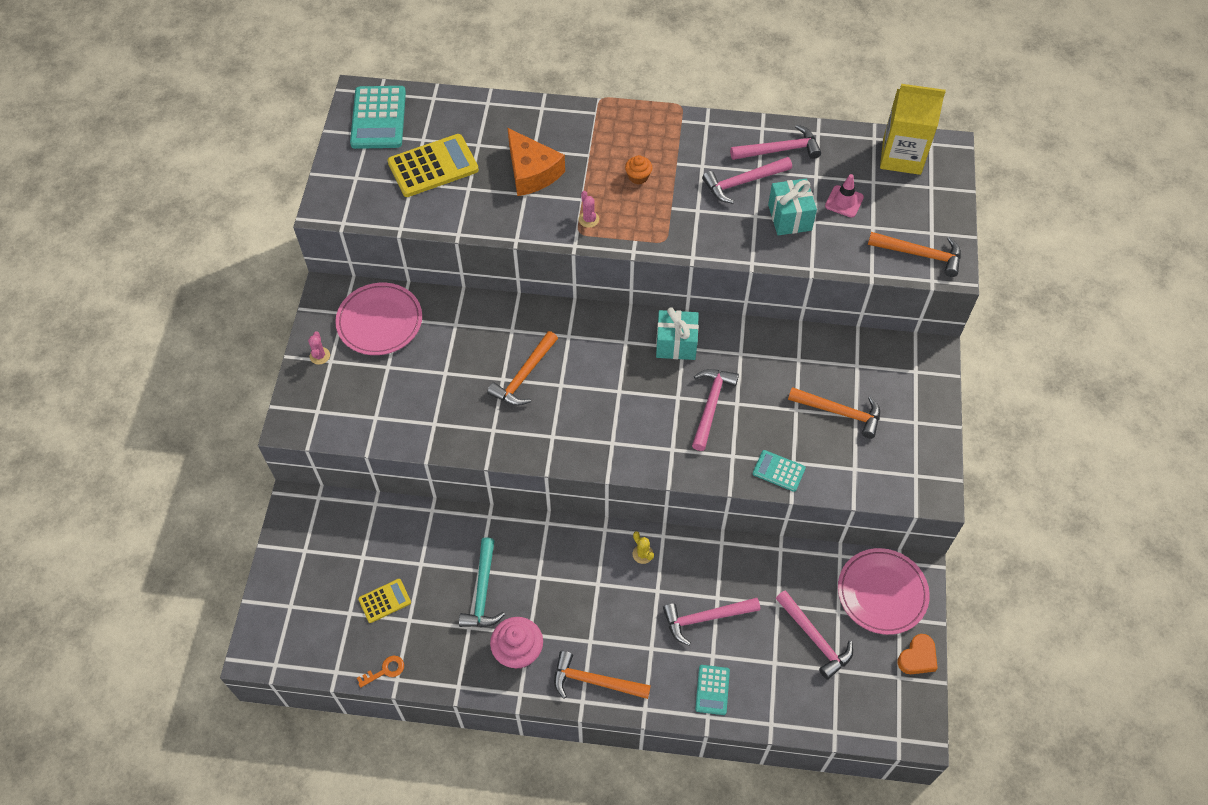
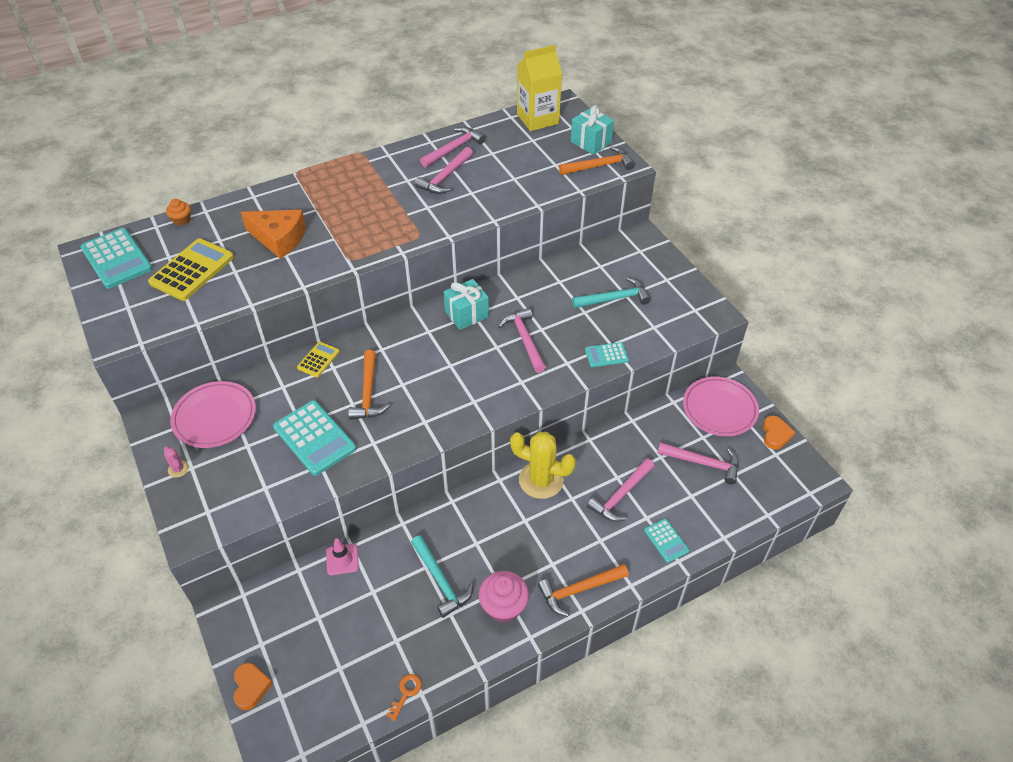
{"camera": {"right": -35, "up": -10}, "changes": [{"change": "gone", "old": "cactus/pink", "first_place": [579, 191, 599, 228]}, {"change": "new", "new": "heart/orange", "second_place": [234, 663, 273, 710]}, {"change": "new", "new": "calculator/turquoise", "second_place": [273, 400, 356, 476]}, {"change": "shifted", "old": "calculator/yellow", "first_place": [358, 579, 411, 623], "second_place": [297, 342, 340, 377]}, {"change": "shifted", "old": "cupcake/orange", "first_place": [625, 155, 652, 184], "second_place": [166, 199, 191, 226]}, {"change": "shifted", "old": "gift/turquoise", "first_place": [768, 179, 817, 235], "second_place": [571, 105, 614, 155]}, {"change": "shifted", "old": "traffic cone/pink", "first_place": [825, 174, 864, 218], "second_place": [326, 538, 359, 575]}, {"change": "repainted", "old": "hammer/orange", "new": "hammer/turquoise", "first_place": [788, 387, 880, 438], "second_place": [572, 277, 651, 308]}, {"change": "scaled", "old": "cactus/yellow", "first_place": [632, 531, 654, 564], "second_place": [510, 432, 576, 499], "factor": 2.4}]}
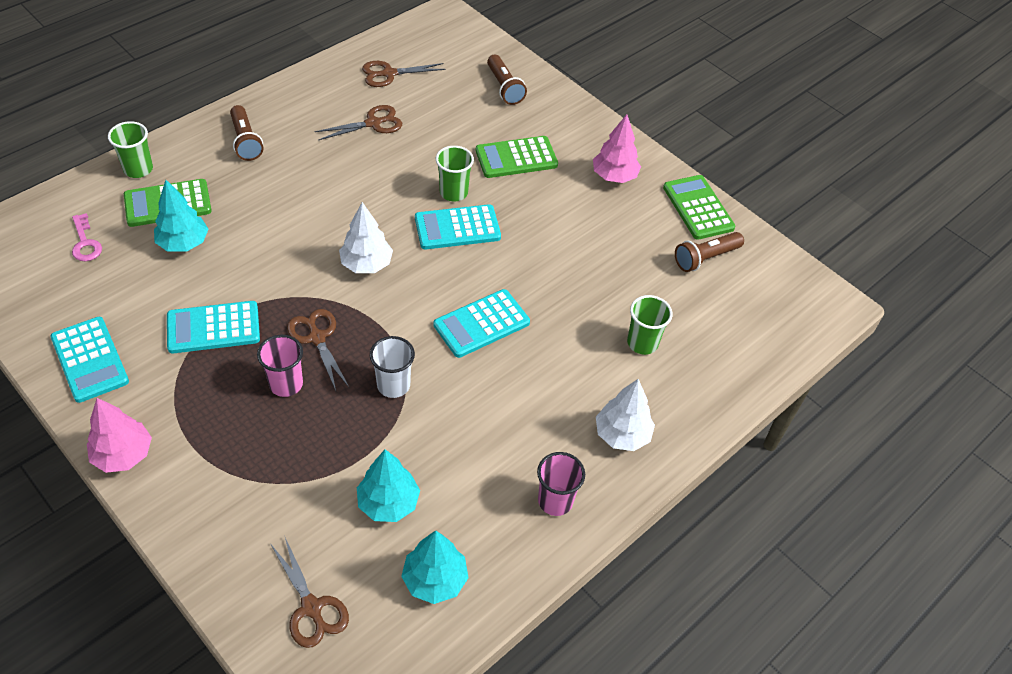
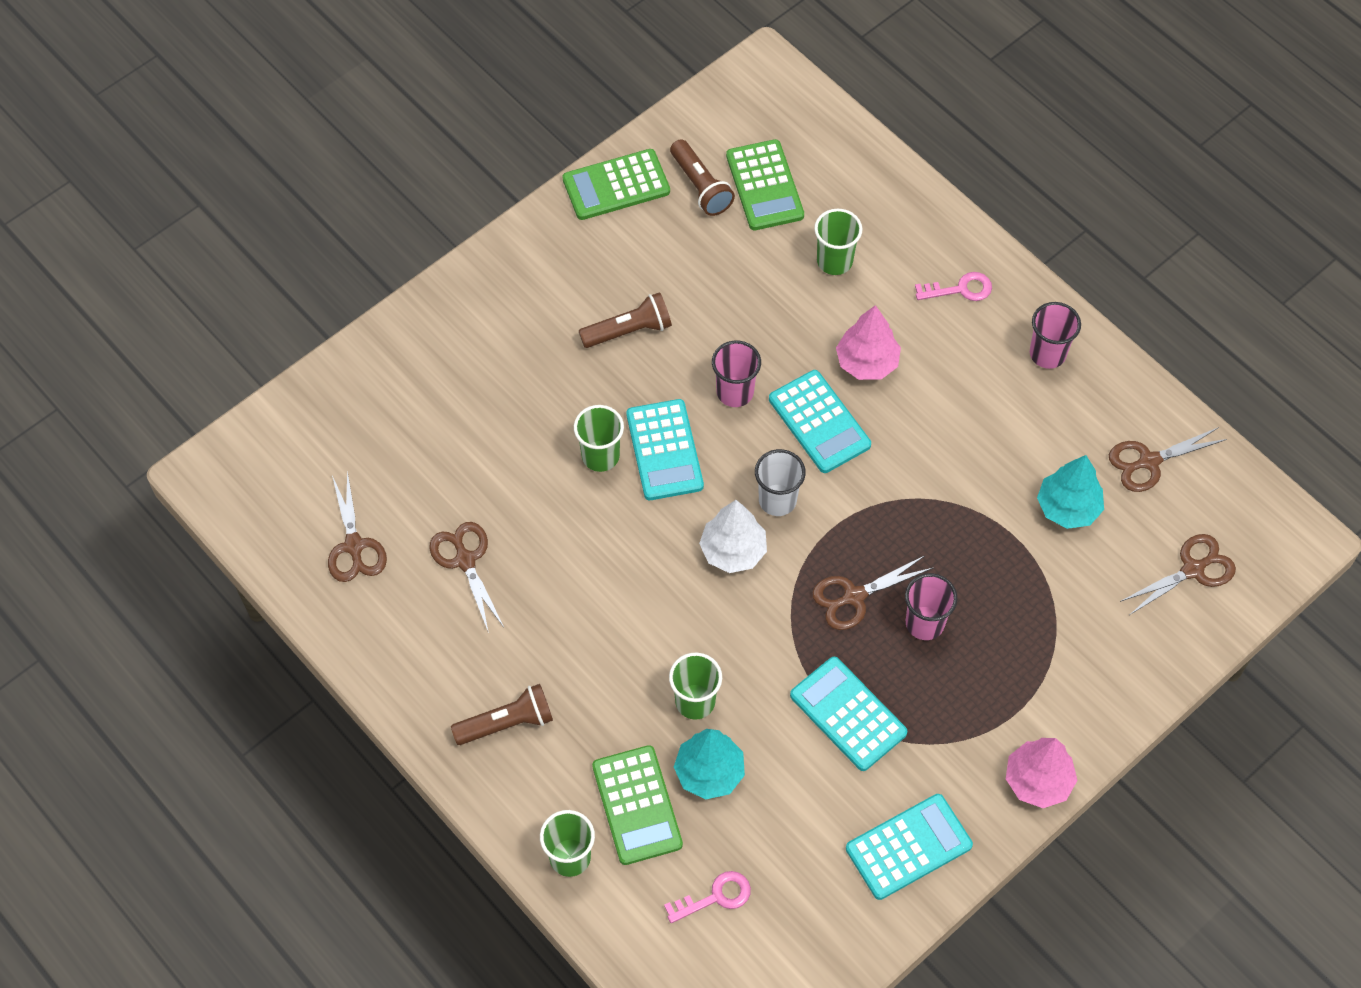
{"camera": {"right": -85, "up": 10}, "changes": [{"change": "new", "new": "cup/green", "second_place": [669, 653, 722, 720]}, {"change": "new", "new": "cup/pink", "second_place": [712, 340, 761, 407]}, {"change": "shifted", "old": "cup/white", "first_place": [370, 336, 415, 398], "second_place": [755, 449, 806, 516]}, {"change": "shifted", "old": "calculator/green", "first_place": [476, 136, 558, 178], "second_place": [726, 139, 804, 230]}, {"change": "shifted", "old": "flashlight/brown", "first_place": [487, 55, 527, 105], "second_place": [579, 292, 672, 348]}, {"change": "shifted", "old": "tree/pink", "first_place": [593, 114, 641, 183], "second_place": [836, 305, 901, 380]}, {"change": "swapped", "old": "tree/turquoise", "new": "scissors/brown", "first_place": [401, 531, 468, 604], "second_place": [1109, 427, 1227, 492]}, {"change": "swapped", "old": "tree/white", "new": "key/pink", "first_place": [596, 379, 655, 451], "second_place": [915, 272, 992, 301]}, {"change": "rotated", "old": "calculator/turquoise", "first_place": [167, 301, 260, 353], "second_place": [790, 657, 907, 771], "degrees": 150}]}
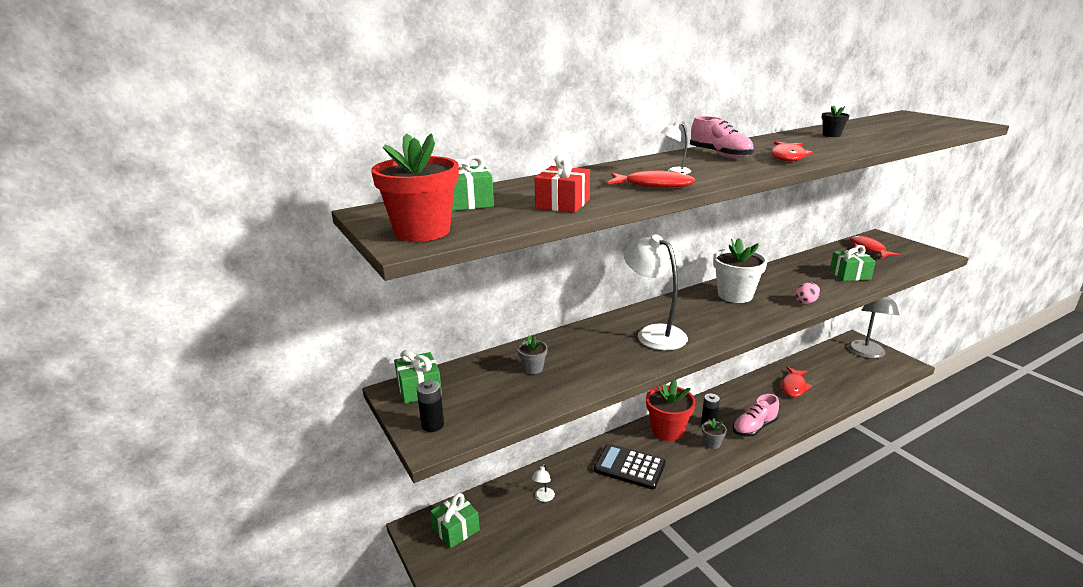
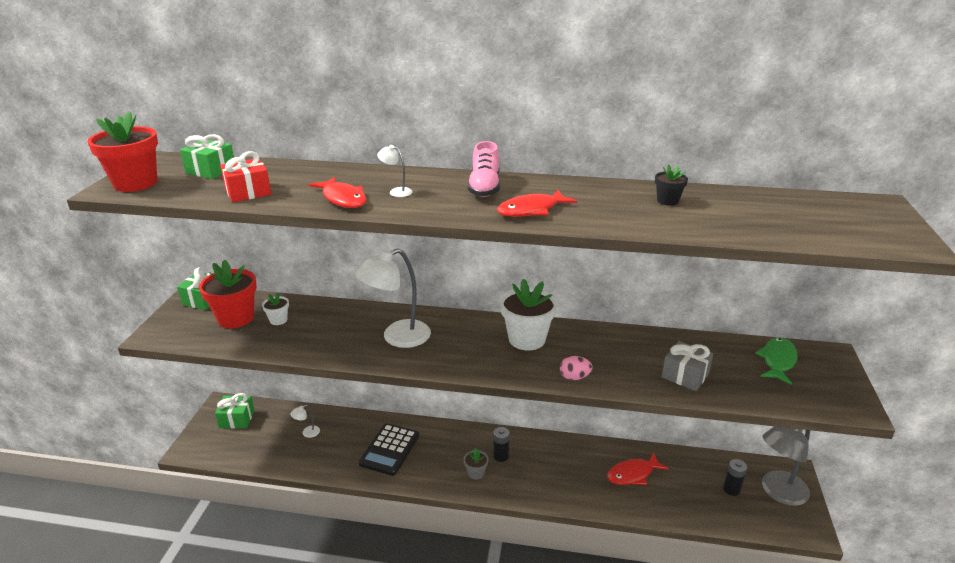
{"camera": {"right": 40, "up": 5}, "changes": [{"change": "gone", "old": "shoe/pink", "first_place": [733, 394, 779, 437]}, {"change": "shifted", "old": "battery/black", "first_place": [417, 380, 444, 432], "second_place": [723, 459, 747, 496]}, {"change": "shifted", "old": "flower pot/red", "first_place": [646, 380, 696, 441], "second_place": [199, 260, 257, 328]}, {"change": "repainted", "old": "flower pot/grey", "new": "flower pot/white", "first_place": [517, 335, 548, 374], "second_place": [262, 292, 289, 325]}, {"change": "repainted", "old": "gift/green", "new": "gift/grey", "first_place": [830, 245, 876, 281], "second_place": [662, 341, 713, 391]}, {"change": "repainted", "old": "fish/red", "new": "fish/green", "first_place": [849, 235, 900, 258], "second_place": [755, 337, 798, 385]}, {"change": "rotated", "old": "calculator/black", "first_place": [594, 444, 665, 490], "second_place": [359, 423, 419, 476], "degrees": -135}, {"change": "rotated", "old": "lamp/white", "first_place": [624, 234, 688, 350], "second_place": [355, 248, 431, 348], "degrees": -120}]}
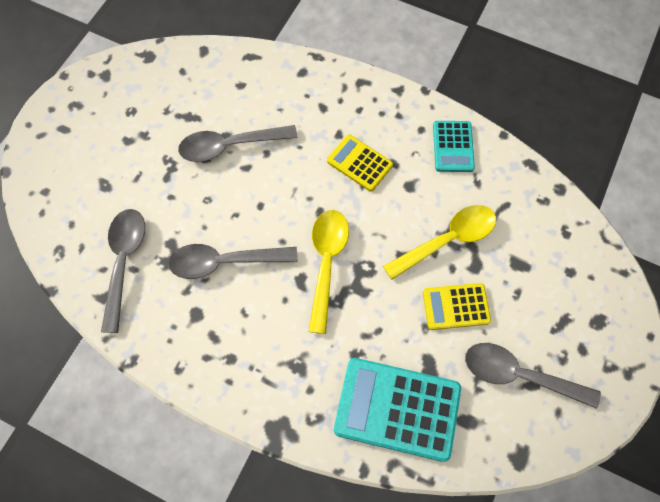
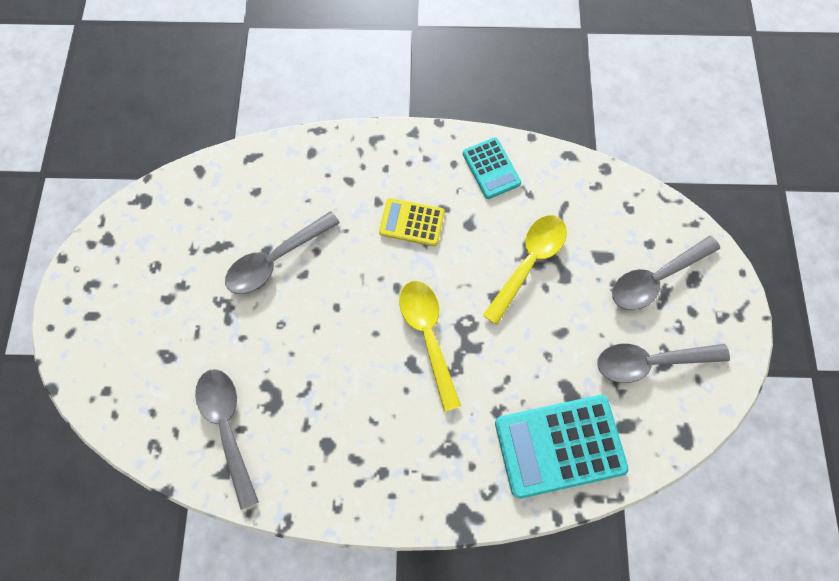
{"camera": {"right": -25, "up": 5}, "changes": [{"change": "gone", "old": "calculator/yellow", "first_place": [423, 283, 491, 330]}, {"change": "shifted", "old": "spoon/grey", "first_place": [168, 244, 298, 279], "second_place": [612, 236, 720, 310]}]}
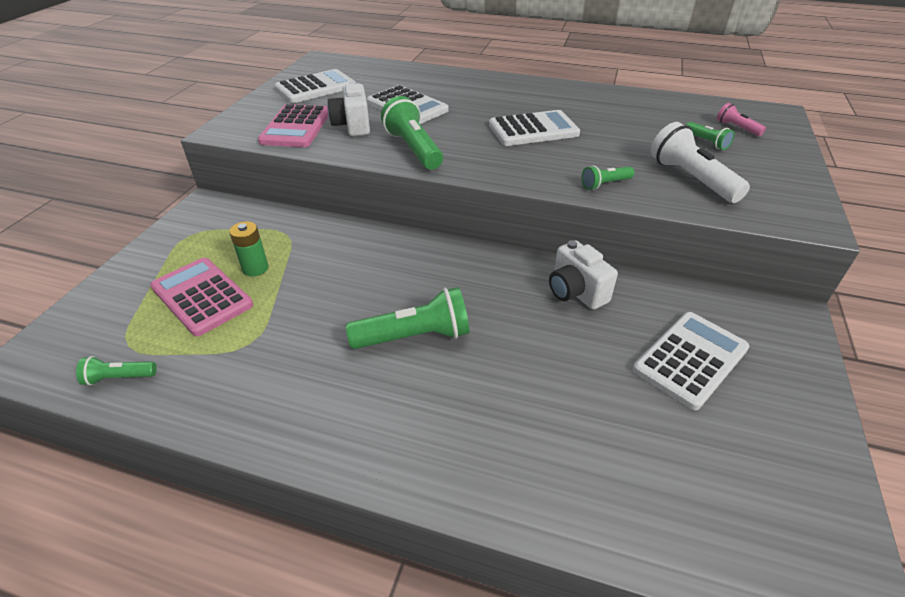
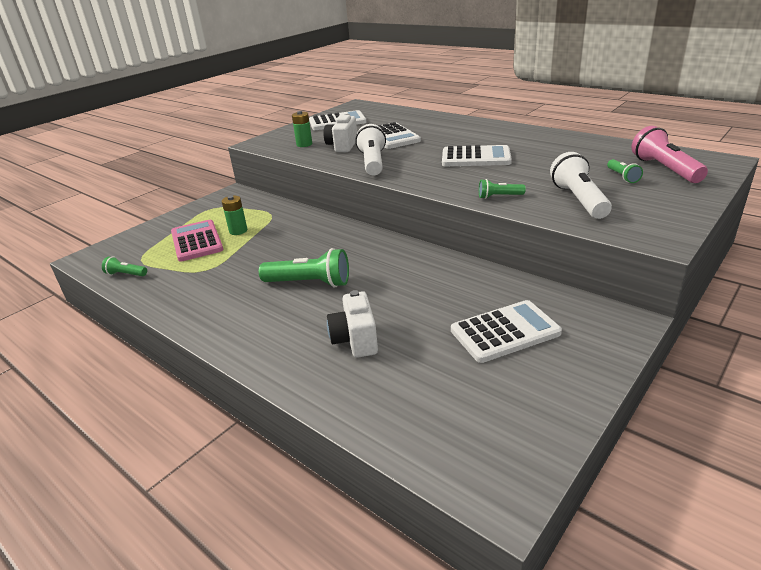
{"camera": {"right": 25, "up": -10}, "changes": [{"change": "shifted", "old": "camera/white", "first_place": [549, 240, 618, 310], "second_place": [327, 290, 378, 358]}, {"change": "swapped", "old": "calculator/pink", "new": "battery/green", "first_place": [258, 104, 328, 147], "second_place": [292, 111, 312, 147]}, {"change": "repainted", "old": "flashlight/green", "new": "flashlight/white", "first_place": [381, 96, 443, 170], "second_place": [355, 124, 386, 175]}, {"change": "scaled", "old": "flashlight/pink", "first_place": [717, 103, 766, 136], "second_place": [631, 126, 708, 183], "factor": 1.91}]}
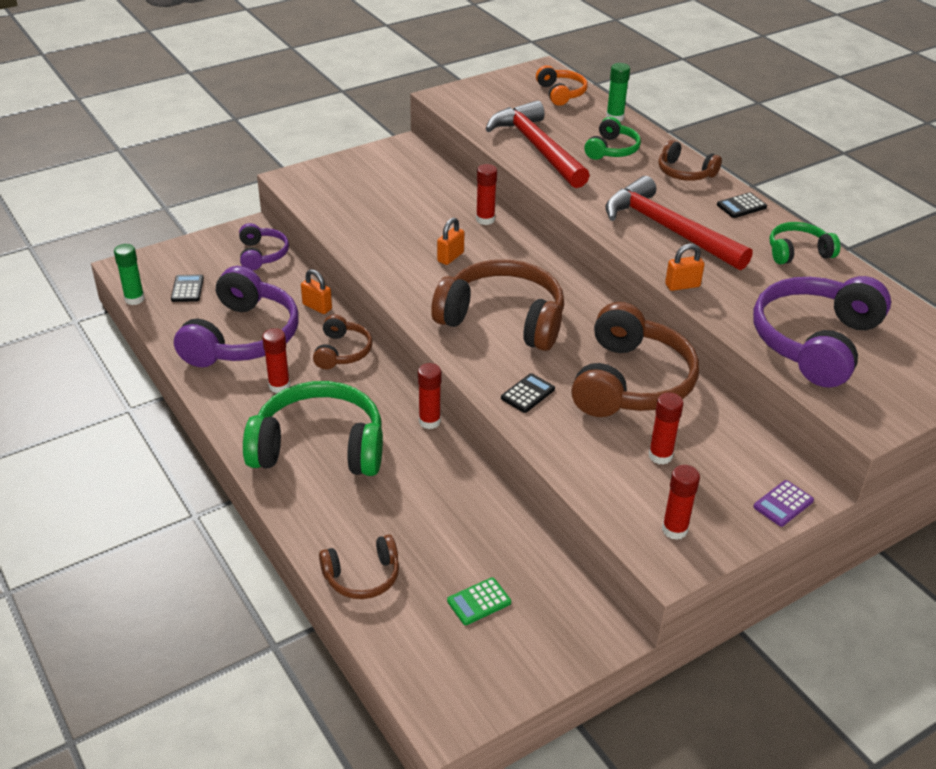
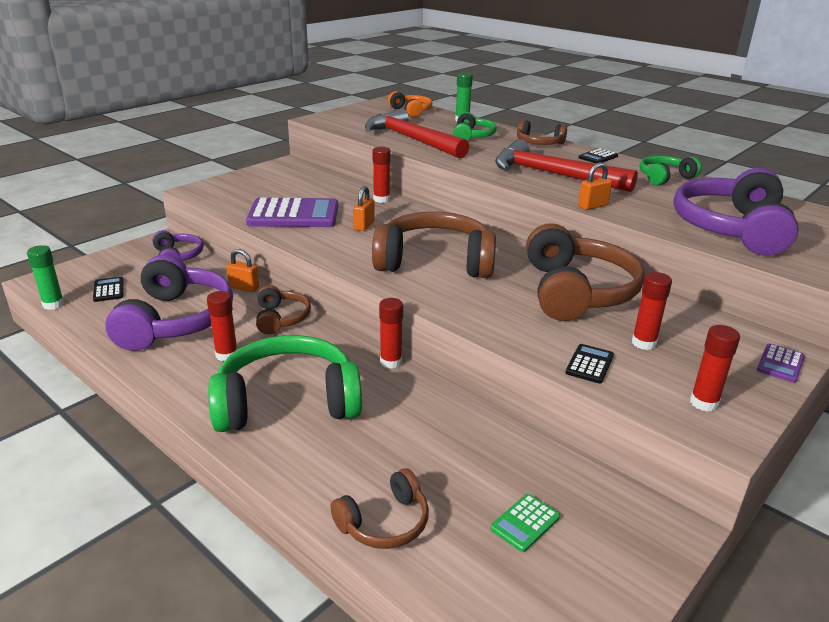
{"camera": {"right": -15, "up": -10}, "changes": [{"change": "new", "new": "calculator/purple", "second_place": [246, 198, 338, 227]}, {"change": "shifted", "old": "calculator/black", "first_place": [501, 373, 555, 413], "second_place": [565, 344, 614, 384]}]}
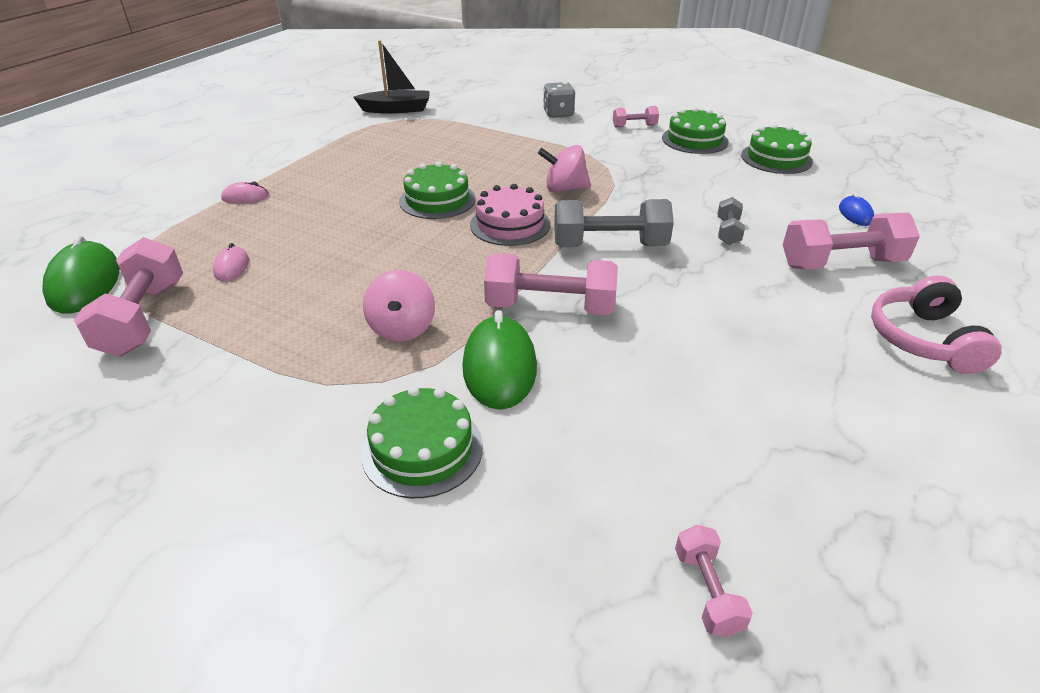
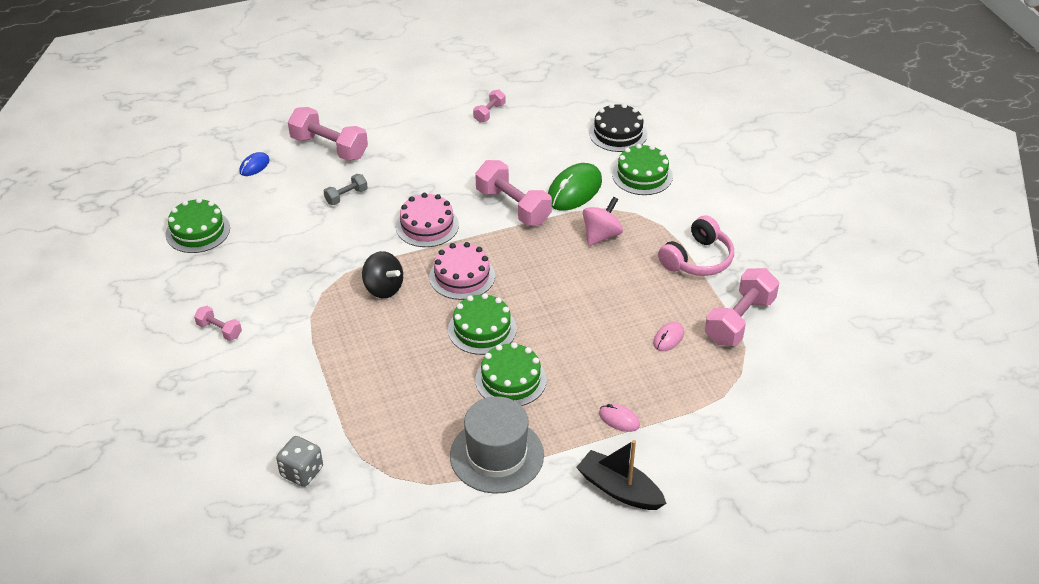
{"camera": {"right": -140, "up": 5}, "changes": [{"change": "gone", "old": "mouse/green", "first_place": [42, 235, 120, 314]}, {"change": "new", "new": "hat/grey", "second_place": [450, 396, 544, 494]}, {"change": "new", "new": "cake/black", "second_place": [589, 103, 648, 152]}, {"change": "shifted", "old": "boat/black", "first_place": [353, 40, 430, 114], "second_place": [576, 440, 667, 510]}, {"change": "shifted", "old": "dice/grey", "first_place": [543, 82, 575, 118], "second_place": [276, 436, 323, 487]}, {"change": "shifted", "old": "cake/green", "first_place": [662, 107, 729, 154], "second_place": [475, 342, 547, 406]}, {"change": "shifted", "old": "dumbbell/pink", "first_place": [675, 525, 753, 637], "second_place": [473, 90, 506, 123]}, {"change": "shifted", "old": "headphones/pink", "first_place": [871, 275, 1002, 374], "second_place": [658, 215, 734, 276]}, {"change": "swapped", "old": "dumbbell/grey", "new": "cake/pink", "first_place": [554, 199, 674, 247], "second_place": [396, 193, 459, 247]}, {"change": "repainted", "old": "spinning top/pink", "new": "spinning top/black", "first_place": [538, 145, 591, 192], "second_place": [362, 251, 403, 298]}]}
